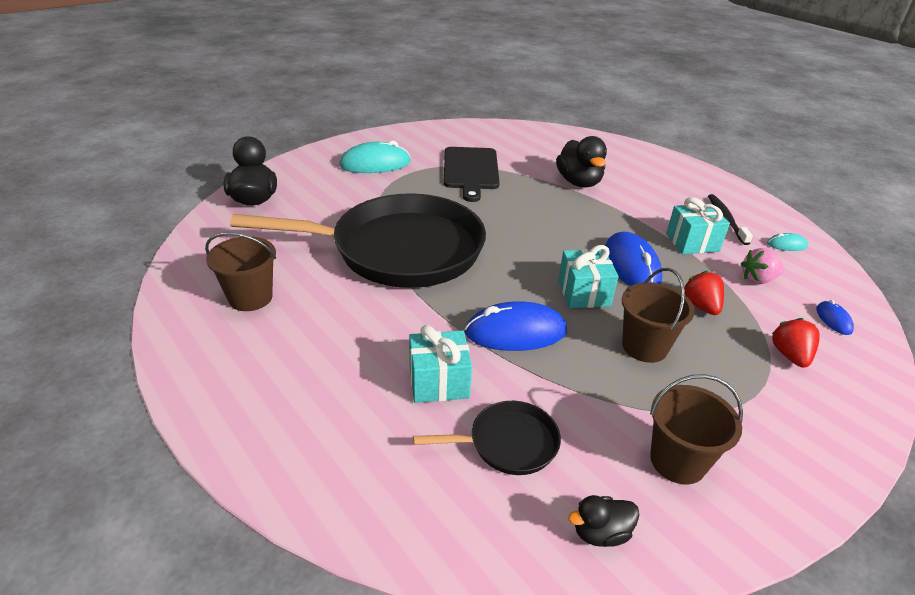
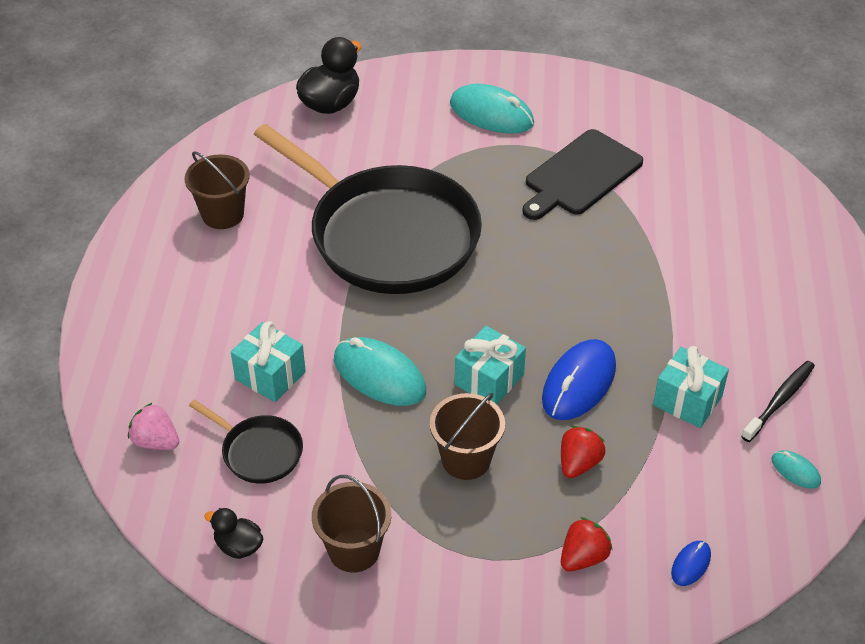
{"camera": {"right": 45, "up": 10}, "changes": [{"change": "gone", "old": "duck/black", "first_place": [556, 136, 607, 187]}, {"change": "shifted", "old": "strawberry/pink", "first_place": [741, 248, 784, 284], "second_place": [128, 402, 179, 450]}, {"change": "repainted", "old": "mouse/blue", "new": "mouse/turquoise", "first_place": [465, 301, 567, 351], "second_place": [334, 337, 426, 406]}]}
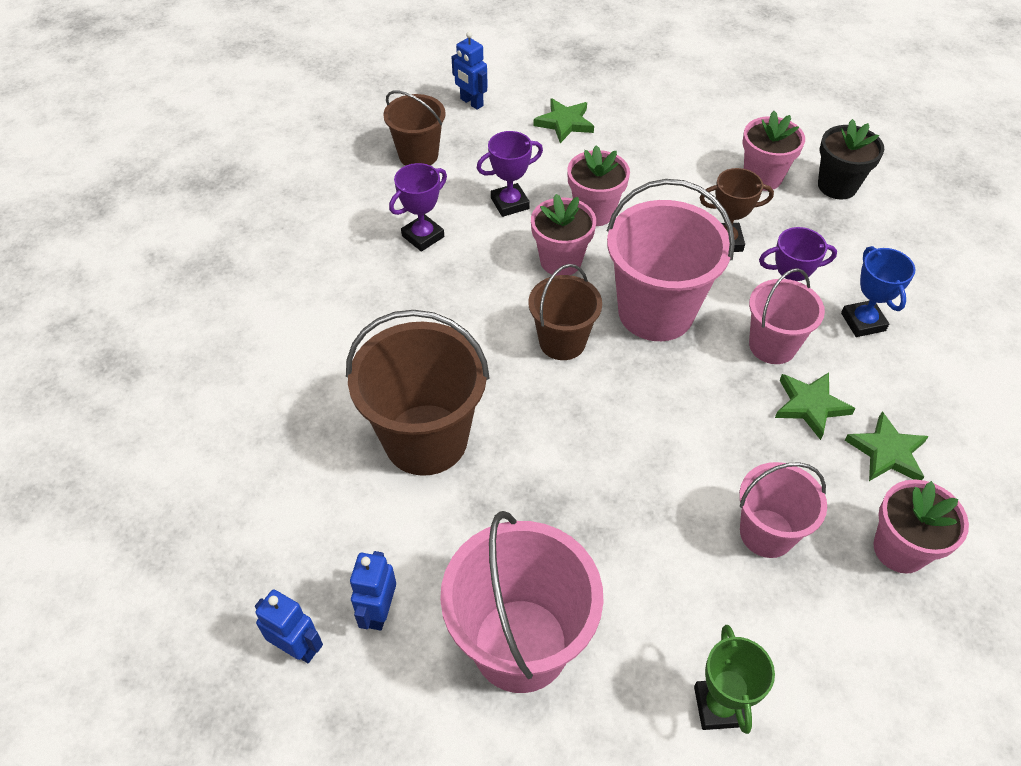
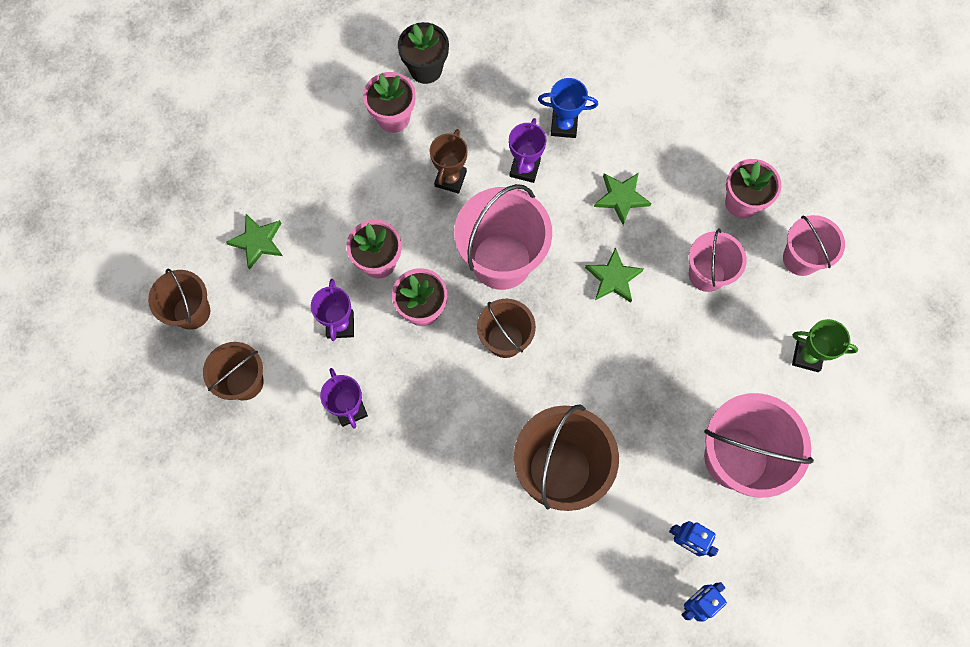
{"camera": {"right": -70, "up": 20}, "changes": [{"change": "shifted", "old": "bucket/pink", "first_place": [749, 268, 825, 364], "second_place": [783, 215, 845, 276]}, {"change": "shifted", "old": "star/green", "first_place": [845, 412, 929, 481], "second_place": [585, 247, 644, 303]}, {"change": "swapped", "old": "robot/blue", "new": "bucket/brown", "first_place": [452, 32, 488, 110], "second_place": [148, 268, 210, 330]}]}
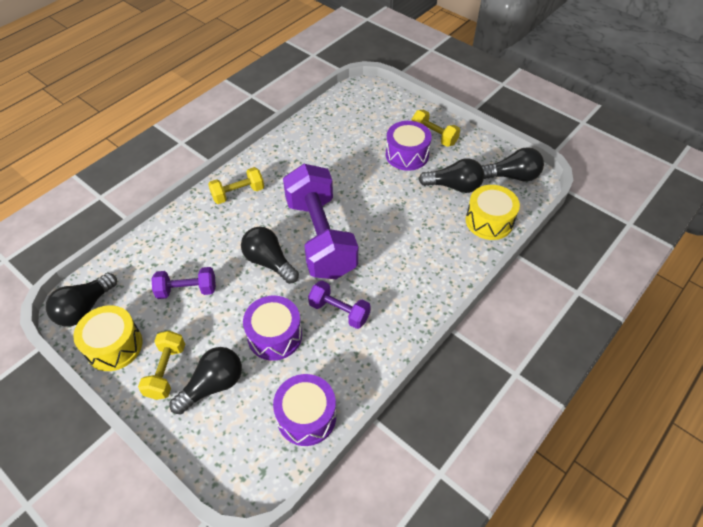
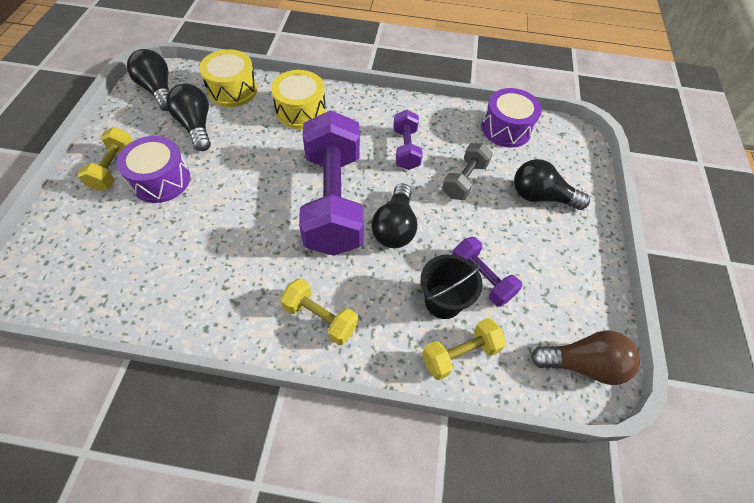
{"camera": {"right": -125, "up": 5}, "changes": [{"change": "new", "new": "bucket/black", "second_place": [420, 254, 482, 319]}, {"change": "shifted", "old": "drum/yellow", "first_place": [73, 305, 142, 371], "second_place": [271, 70, 326, 129]}, {"change": "shifted", "old": "dumbbell/yellow", "first_place": [138, 331, 185, 400], "second_place": [422, 318, 506, 380]}, {"change": "swapped", "old": "drum/purple", "new": "dumbbell/grey", "first_place": [243, 296, 302, 361], "second_place": [442, 143, 493, 200]}, {"change": "repainted", "old": "light bulb/black", "new": "light bulb/brown", "first_place": [46, 273, 117, 326], "second_place": [531, 330, 640, 385]}, {"change": "rotated", "old": "dumbbell/purple", "first_place": [283, 164, 358, 279], "second_place": [299, 110, 364, 256], "degrees": -45}]}
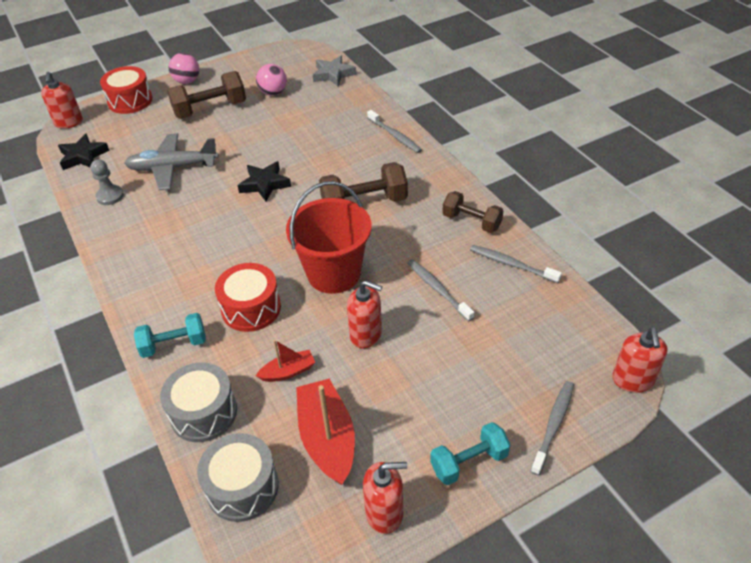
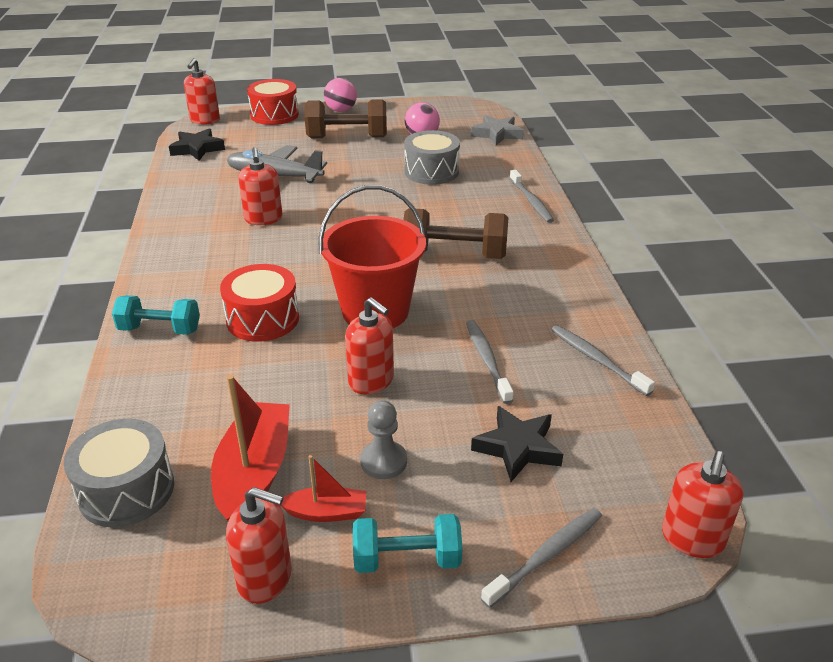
{"camera": {"right": 20, "up": -10}, "changes": [{"change": "gone", "old": "dumbbell/brown", "first_place": [442, 191, 504, 233]}, {"change": "new", "new": "soap dispenser/red", "second_place": [238, 147, 282, 225]}, {"change": "shifted", "old": "pawn/grey", "first_place": [90, 159, 124, 205], "second_place": [360, 400, 407, 479]}, {"change": "shifted", "old": "drum/grey", "first_place": [160, 362, 237, 442], "second_place": [404, 130, 460, 185]}, {"change": "shifted", "old": "star/black", "first_place": [238, 161, 291, 202], "second_place": [471, 406, 563, 482]}, {"change": "shifted", "old": "boat/red", "first_place": [256, 340, 315, 382], "second_place": [281, 455, 366, 522]}]}
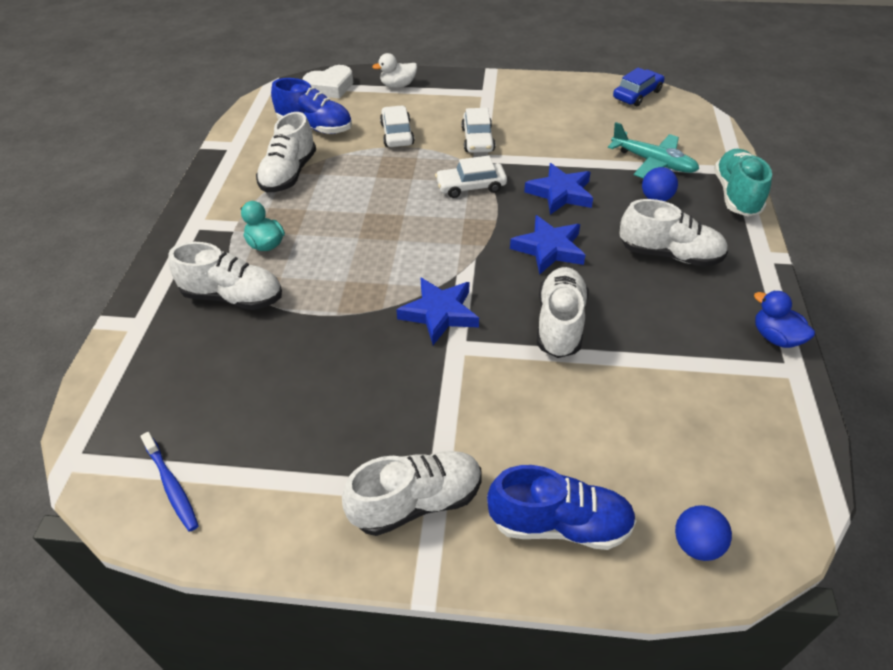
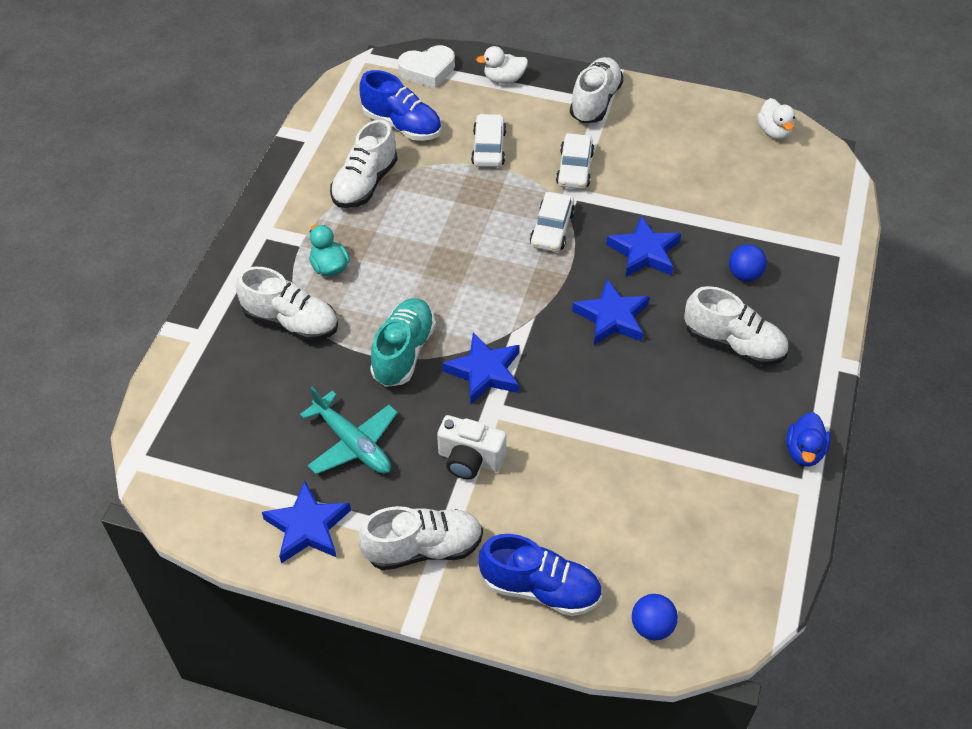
{"camera": {"right": 10, "up": 5}, "changes": [{"change": "gone", "old": "toothbrush/blue", "first_place": [141, 432, 199, 532]}, {"change": "new", "new": "star/blue", "second_place": [262, 481, 351, 564]}, {"change": "new", "new": "camera/white", "second_place": [437, 415, 506, 479]}, {"change": "shifted", "old": "shoe/white", "first_place": [537, 267, 589, 358], "second_place": [570, 57, 624, 123]}, {"change": "shifted", "old": "plane/turquoise", "first_place": [608, 122, 699, 179], "second_place": [300, 387, 398, 474]}, {"change": "shifted", "old": "shoe/turquoise", "first_place": [714, 149, 772, 217], "second_place": [370, 298, 436, 387]}, {"change": "swapped", "old": "car/blue", "new": "duck/white", "first_place": [613, 68, 665, 106], "second_place": [757, 98, 795, 139]}, {"change": "rotated", "old": "car/white", "first_place": [435, 156, 507, 198], "second_place": [530, 192, 575, 252], "degrees": -75}, {"change": "rotated", "old": "duck/blue", "first_place": [754, 291, 815, 348], "second_place": [786, 412, 830, 467], "degrees": -135}]}
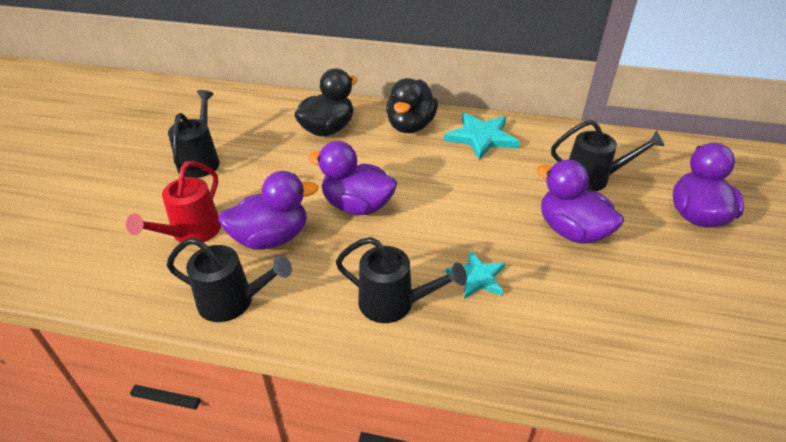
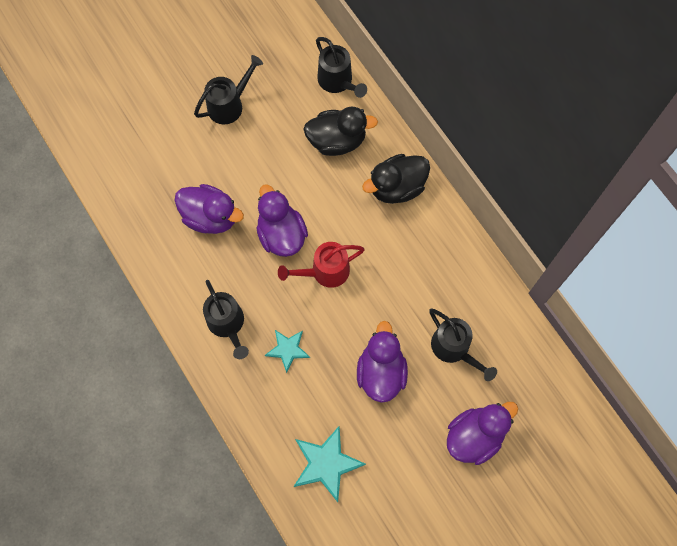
{"camera": {"right": 45, "up": 30}, "changes": [{"change": "shifted", "old": "watering can/red", "first_place": [126, 161, 221, 245], "second_place": [278, 242, 365, 288]}, {"change": "shifted", "old": "watering can/black", "first_place": [167, 237, 292, 322], "second_place": [316, 37, 367, 98]}, {"change": "shifted", "old": "star/turquoise", "first_place": [444, 112, 520, 160], "second_place": [294, 426, 366, 502]}]}
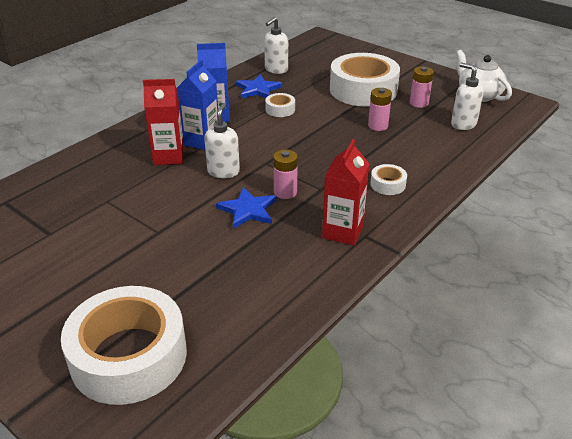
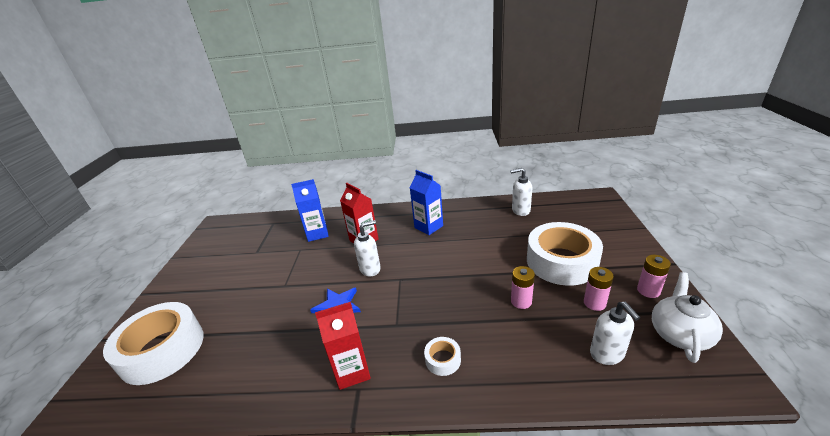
{"camera": {"right": 55, "up": -5}, "changes": [{"change": "gone", "old": "star/blue", "first_place": [236, 74, 282, 98]}, {"change": "gone", "old": "tape/white", "first_place": [265, 93, 295, 117]}, {"change": "shifted", "old": "carton/blue", "first_place": [177, 60, 218, 150], "second_place": [291, 179, 329, 242]}, {"change": "shifted", "old": "battery/pink", "first_place": [273, 150, 298, 199], "second_place": [637, 255, 671, 298]}, {"change": "rotated", "old": "soap dispenser/white", "first_place": [451, 63, 484, 130], "second_place": [590, 302, 640, 365], "degrees": 150}]}
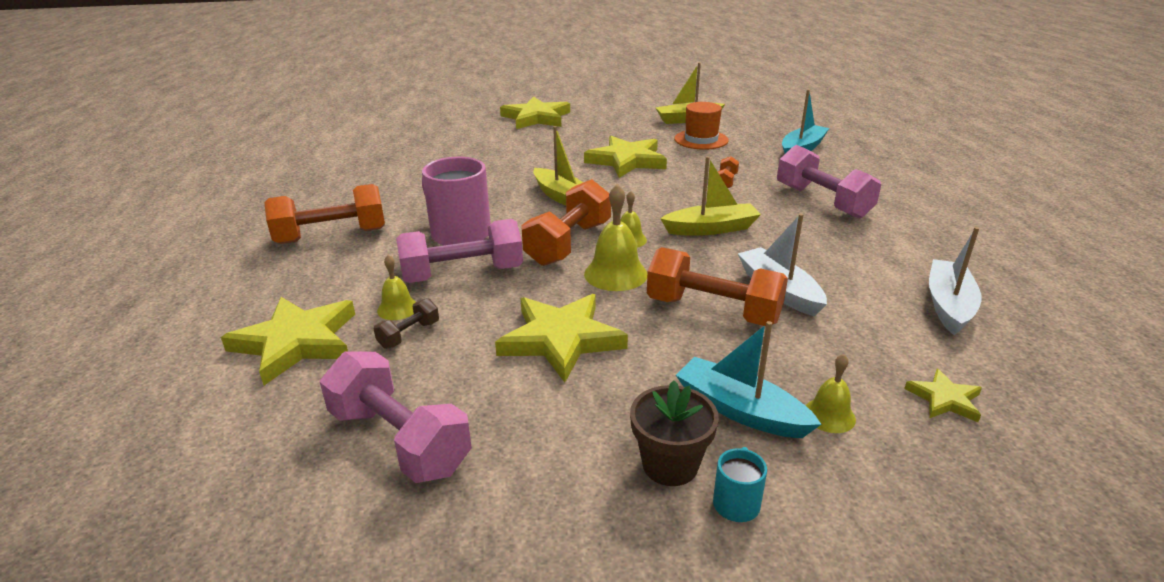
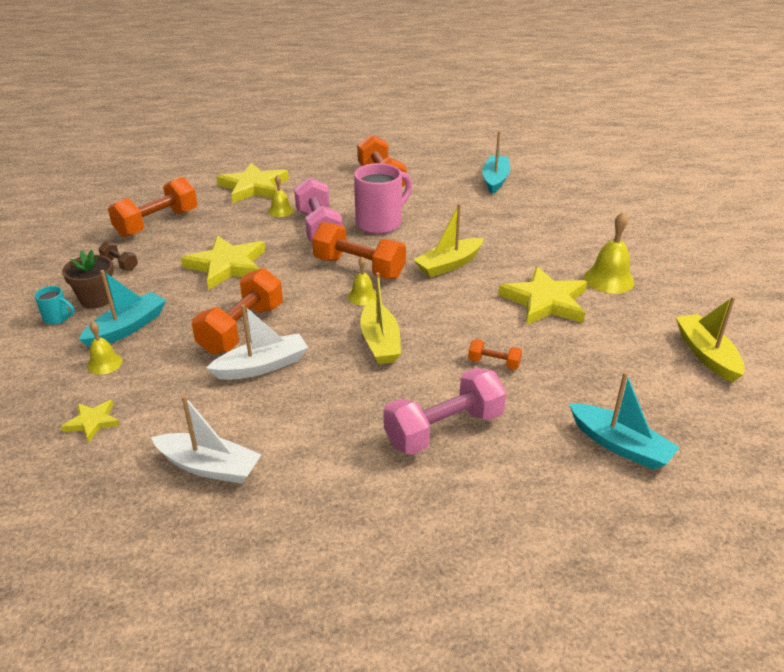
{"camera": {"right": 90, "up": 5}, "changes": [{"change": "gone", "old": "star/yellow", "first_place": [500, 96, 570, 129]}, {"change": "gone", "old": "hat/orange", "first_place": [674, 102, 729, 150]}, {"change": "new", "new": "boat/turquoise", "second_place": [482, 131, 510, 194]}, {"change": "shifted", "old": "dumbbell/brown", "first_place": [374, 298, 439, 349], "second_place": [98, 241, 138, 271]}, {"change": "shifted", "old": "bell/yellow", "first_place": [584, 184, 647, 291], "second_place": [584, 212, 635, 294]}, {"change": "repainted", "old": "dumbbell/pink", "new": "dumbbell/orange", "first_place": [320, 352, 472, 483], "second_place": [108, 177, 197, 237]}]}
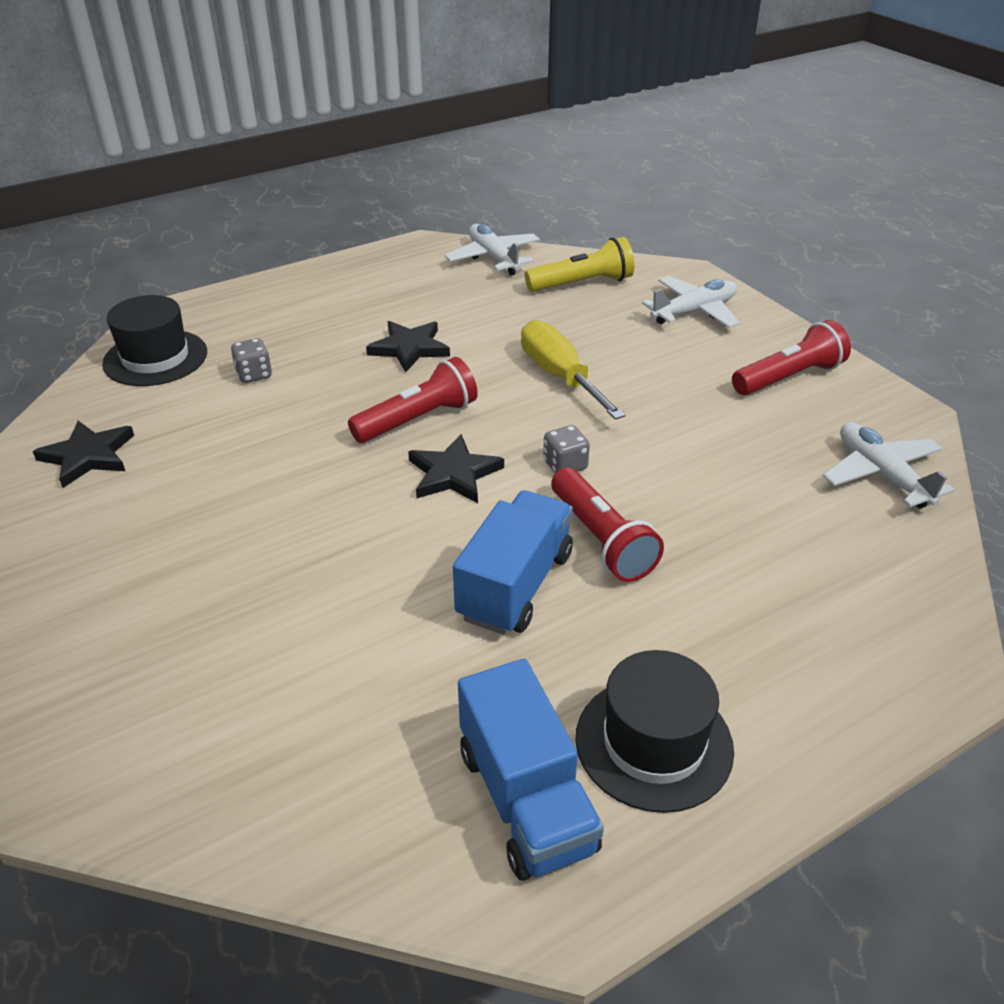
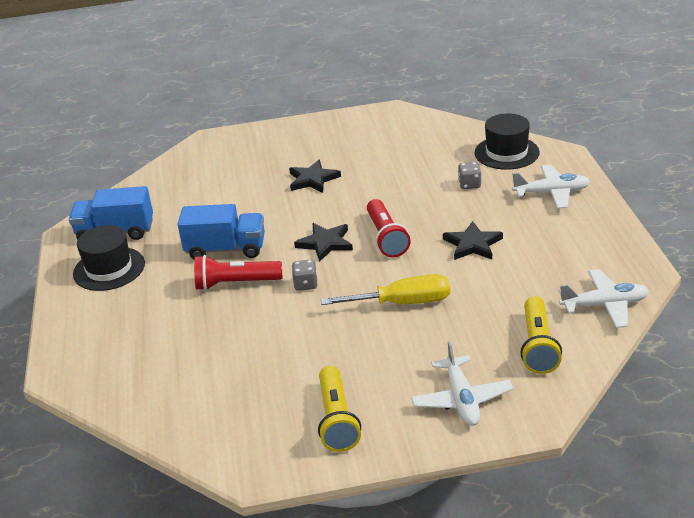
{"camera": {"right": 115, "up": -5}, "changes": [{"change": "shifted", "old": "star/black", "first_place": [33, 421, 134, 488], "second_place": [289, 160, 341, 193]}, {"change": "shifted", "old": "plane/white", "first_place": [823, 422, 955, 508], "second_place": [512, 165, 590, 209]}, {"change": "repainted", "old": "flashlight/red", "new": "flashlight/yellow", "first_place": [732, 320, 851, 395], "second_place": [318, 366, 361, 452]}, {"change": "rotated", "old": "truck/blue", "first_place": [453, 490, 573, 635], "second_place": [178, 204, 265, 260], "degrees": -45}]}
